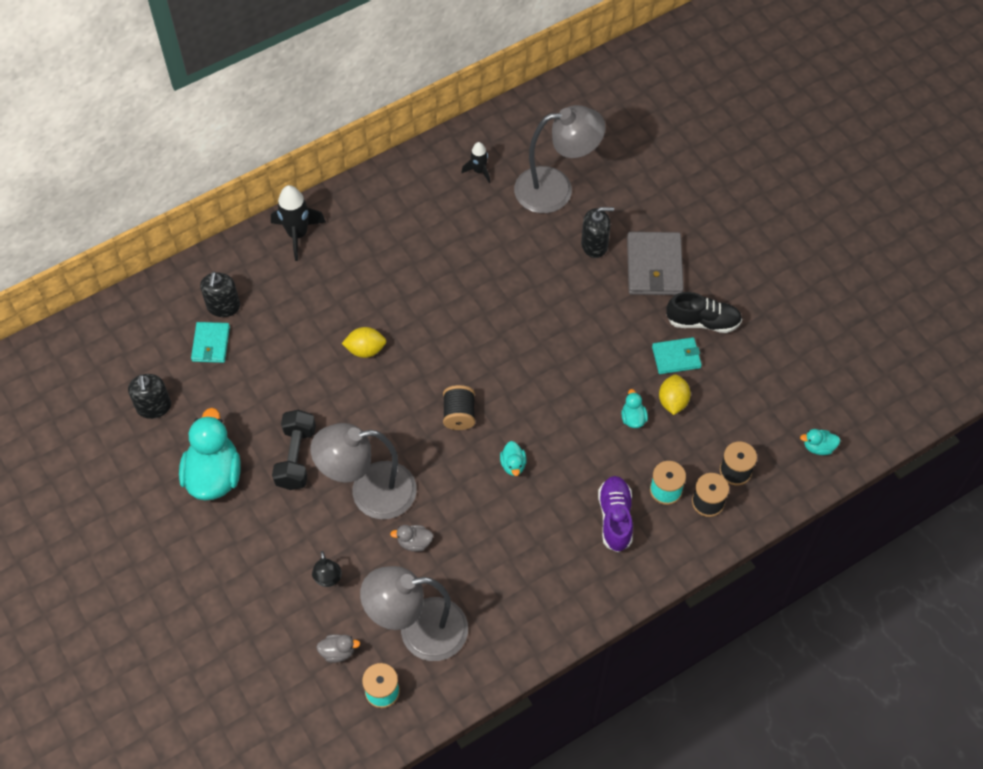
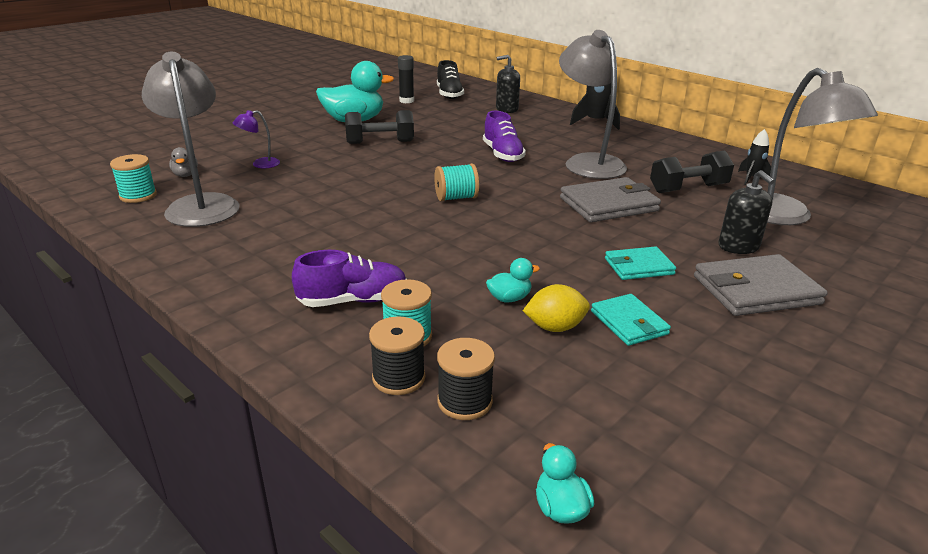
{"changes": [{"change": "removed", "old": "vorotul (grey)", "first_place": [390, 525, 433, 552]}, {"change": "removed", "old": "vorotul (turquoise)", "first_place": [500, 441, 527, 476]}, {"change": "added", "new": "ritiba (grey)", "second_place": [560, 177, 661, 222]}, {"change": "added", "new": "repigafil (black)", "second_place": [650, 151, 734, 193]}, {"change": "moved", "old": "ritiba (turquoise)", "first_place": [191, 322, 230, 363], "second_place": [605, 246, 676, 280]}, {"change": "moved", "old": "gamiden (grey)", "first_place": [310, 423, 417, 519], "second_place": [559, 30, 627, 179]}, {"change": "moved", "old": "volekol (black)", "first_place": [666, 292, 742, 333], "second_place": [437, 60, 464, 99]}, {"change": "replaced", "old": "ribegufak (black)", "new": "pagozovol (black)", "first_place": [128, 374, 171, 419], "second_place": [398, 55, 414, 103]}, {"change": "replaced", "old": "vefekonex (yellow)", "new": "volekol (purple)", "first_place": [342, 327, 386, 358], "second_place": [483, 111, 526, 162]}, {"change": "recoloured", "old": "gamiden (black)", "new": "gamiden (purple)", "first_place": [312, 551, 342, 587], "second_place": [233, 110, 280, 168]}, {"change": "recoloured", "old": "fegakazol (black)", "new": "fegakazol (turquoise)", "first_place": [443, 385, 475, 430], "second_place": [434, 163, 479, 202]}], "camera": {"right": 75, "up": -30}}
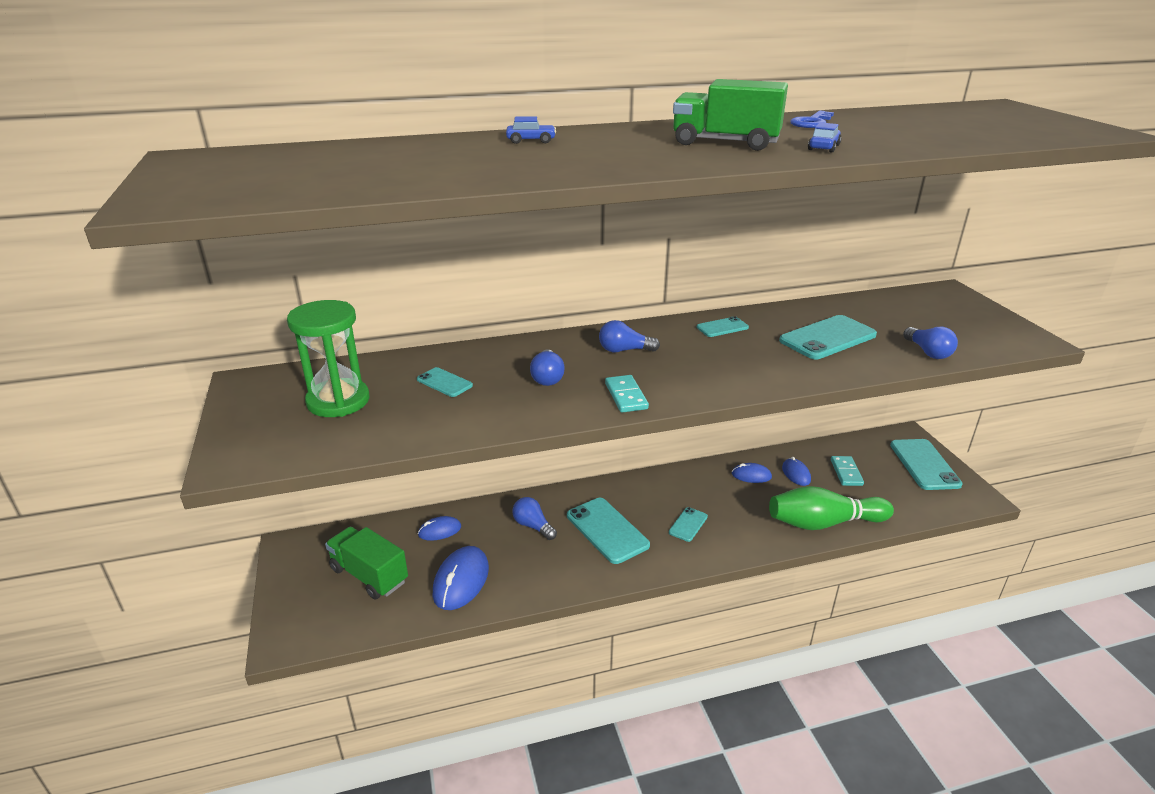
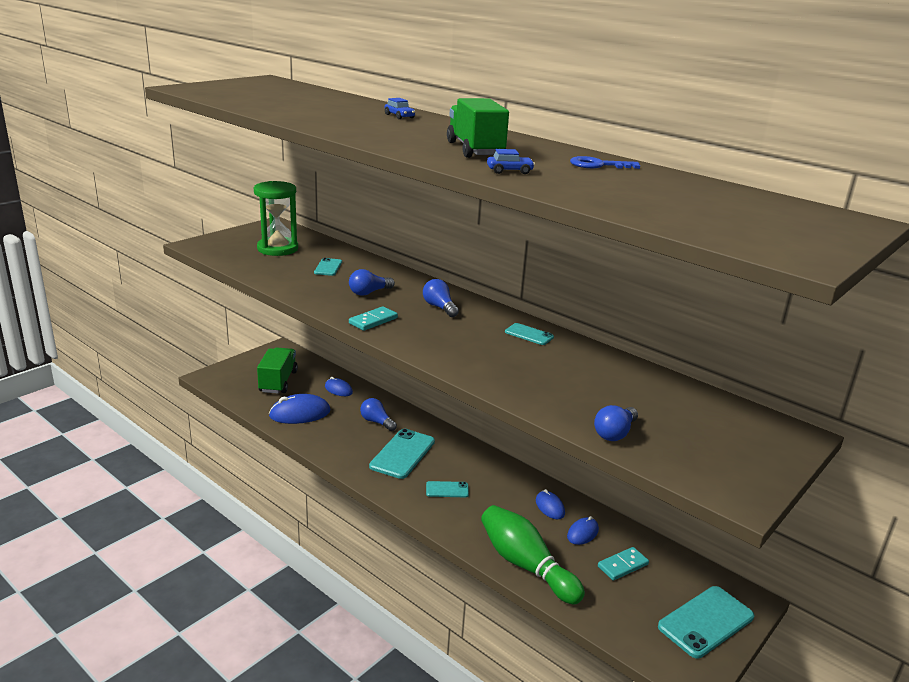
{"changes": [{"change": "removed", "old": "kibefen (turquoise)", "first_place": [779, 315, 877, 359]}, {"change": "turned", "old": "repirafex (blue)", "first_place": [512, 497, 557, 540], "second_place": [360, 398, 397, 431], "degrees": -60}], "camera": {"right": 55, "up": -5}}
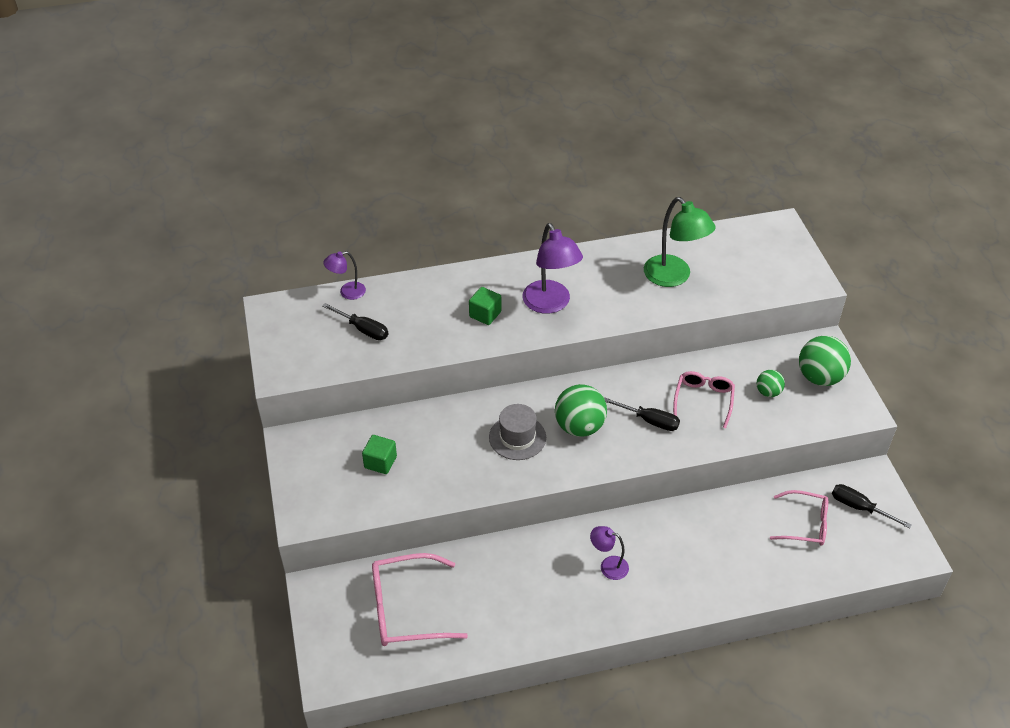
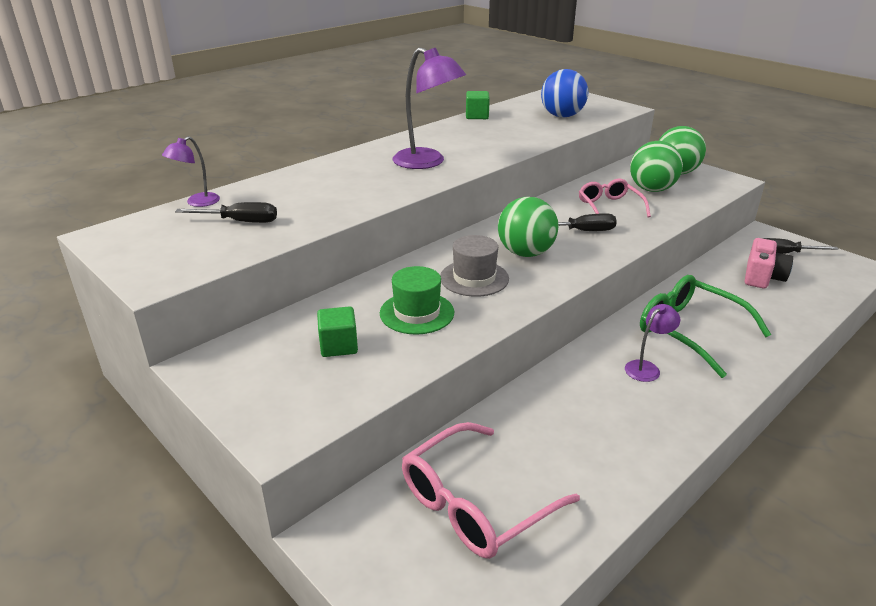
{"changes": [{"change": "removed", "old": "gamiden (green)", "first_place": [644, 197, 716, 287]}, {"change": "added", "new": "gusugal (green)", "second_place": [380, 266, 454, 335]}, {"change": "added", "new": "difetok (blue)", "second_place": [541, 69, 588, 118]}, {"change": "added", "new": "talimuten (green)", "second_place": [640, 275, 771, 378]}, {"change": "moved", "old": "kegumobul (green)", "first_place": [469, 287, 501, 325], "second_place": [466, 91, 490, 119]}, {"change": "replaced", "old": "talimuten (pink)", "new": "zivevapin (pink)", "first_place": [770, 490, 828, 546], "second_place": [745, 238, 793, 288]}, {"change": "turned", "old": "gamiden (purple)", "first_place": [590, 526, 629, 580], "second_place": [625, 304, 680, 382], "degrees": 150}, {"change": "resized", "old": "difetok (green)", "first_place": [757, 370, 785, 397], "second_place": [630, 141, 683, 192], "factor": 1.83}], "camera": {"right": -30, "up": -15}}
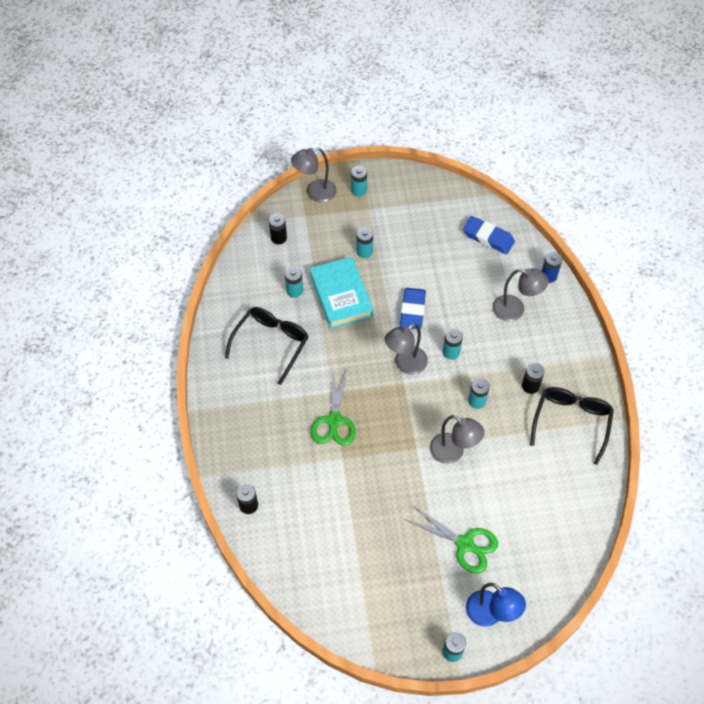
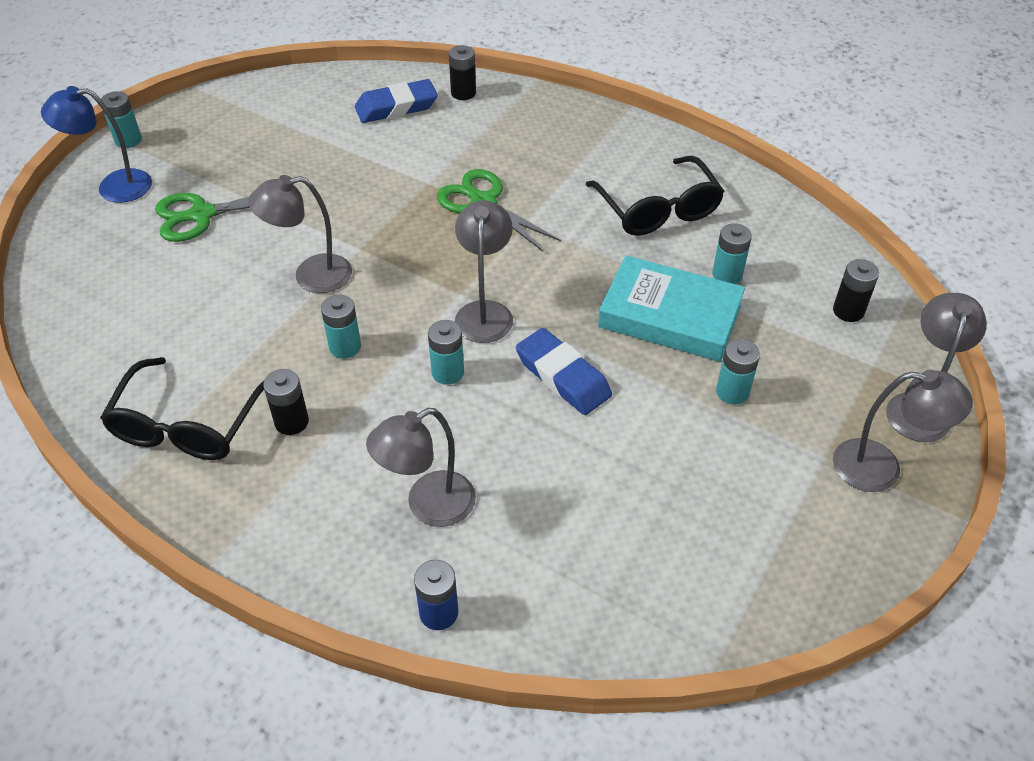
{"changes": [{"change": "moved", "old": "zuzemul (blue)", "first_place": [463, 216, 515, 254], "second_place": [355, 79, 438, 123]}, {"change": "replaced", "old": "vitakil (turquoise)", "new": "gamiden (grey)", "first_place": [351, 166, 367, 197], "second_place": [833, 370, 973, 492]}, {"change": "turned", "old": "talimuten (black)", "first_place": [530, 387, 614, 465], "second_place": [100, 357, 264, 460], "degrees": 45}], "camera": {"right": 130, "up": -10}}
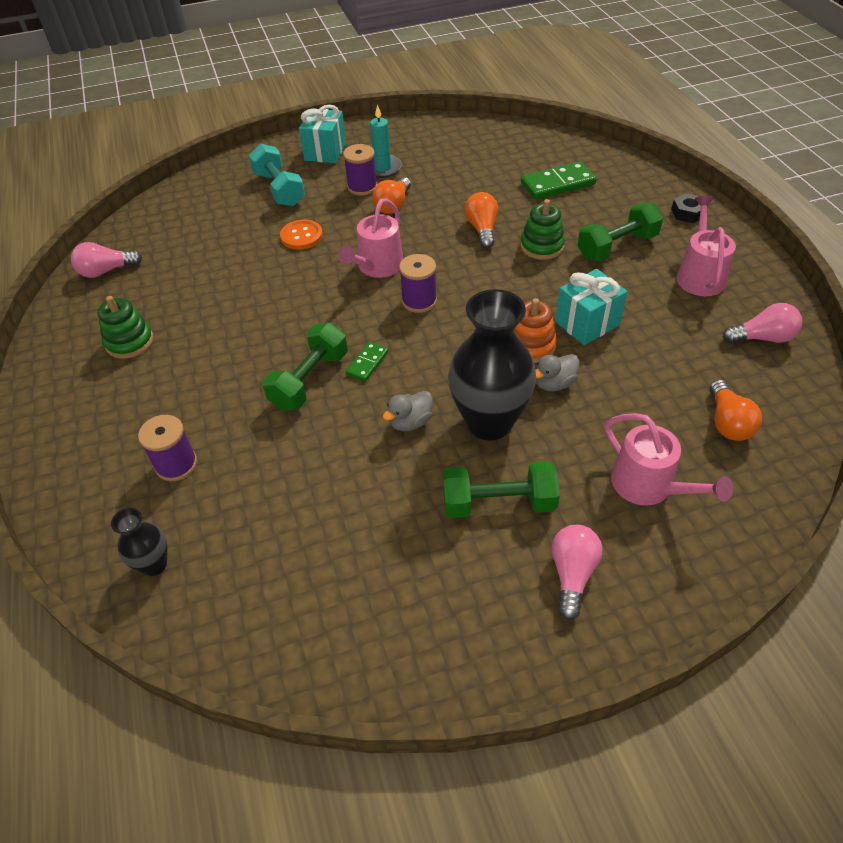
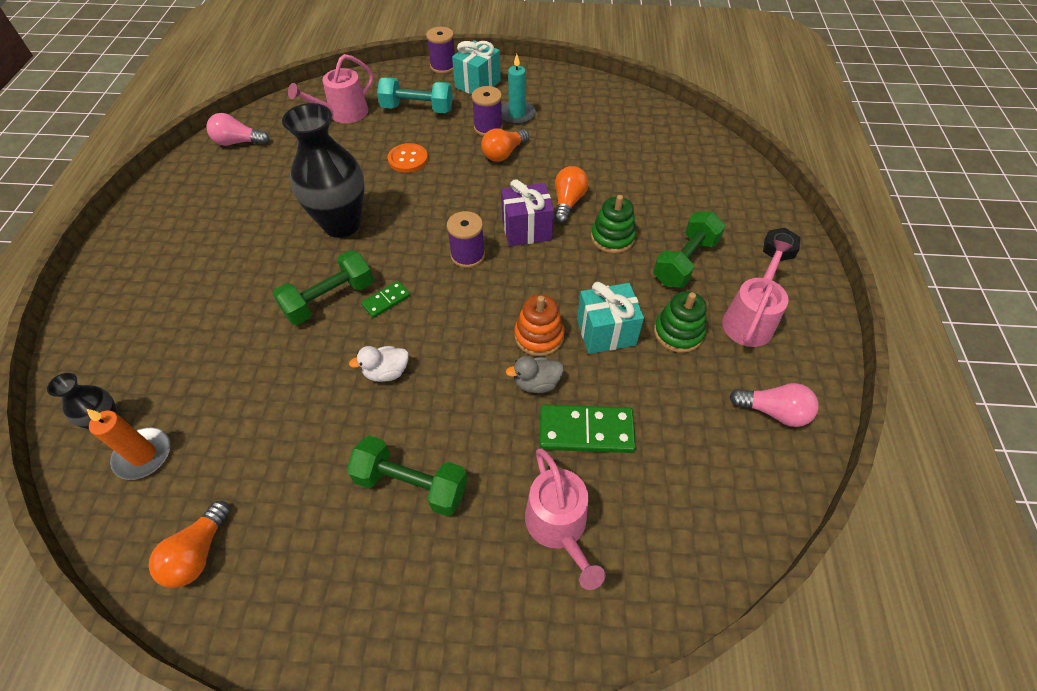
{"changes": [{"change": "removed", "old": "repirafex (pink)", "first_place": [552, 525, 603, 620]}, {"change": "added", "new": "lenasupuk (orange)", "second_place": [87, 409, 170, 480]}, {"change": "added", "new": "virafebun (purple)", "second_place": [501, 179, 554, 246]}, {"change": "moved", "old": "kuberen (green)", "first_place": [98, 296, 154, 359], "second_place": [654, 291, 707, 353]}, {"change": "moved", "old": "fegakazol (purple)", "first_place": [138, 415, 197, 481], "second_place": [426, 27, 455, 74]}, {"change": "moved", "old": "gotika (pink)", "first_place": [338, 199, 403, 278], "second_place": [288, 54, 374, 123]}, {"change": "moved", "old": "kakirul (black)", "first_place": [448, 289, 536, 440], "second_place": [282, 103, 365, 238]}, {"change": "moved", "old": "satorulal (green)", "first_place": [521, 161, 596, 200], "second_place": [539, 405, 636, 453]}, {"change": "moved", "old": "repirafex (orange)", "first_place": [710, 380, 762, 441], "second_place": [149, 501, 230, 588]}, {"change": "recoloured", "old": "vorotul (grey)", "new": "vorotul (white)", "first_place": [383, 391, 433, 431], "second_place": [349, 346, 409, 382]}, {"change": "turned", "old": "repigafil (turquoise)", "first_place": [249, 144, 305, 207], "second_place": [377, 77, 453, 113], "degrees": -75}, {"change": "turned", "old": "repigafil (green)", "first_place": [577, 203, 663, 261], "second_place": [653, 211, 725, 288], "degrees": -45}], "camera": {"right": 20, "up": 5}}
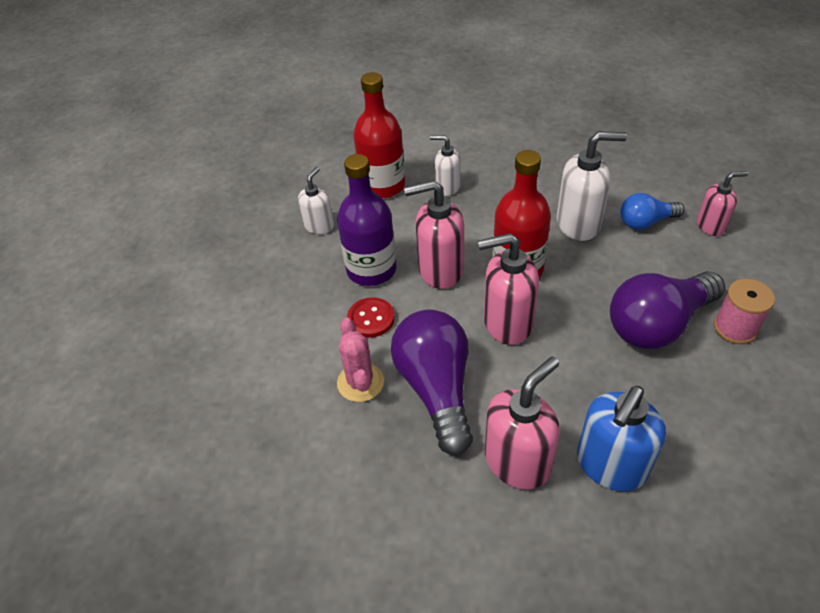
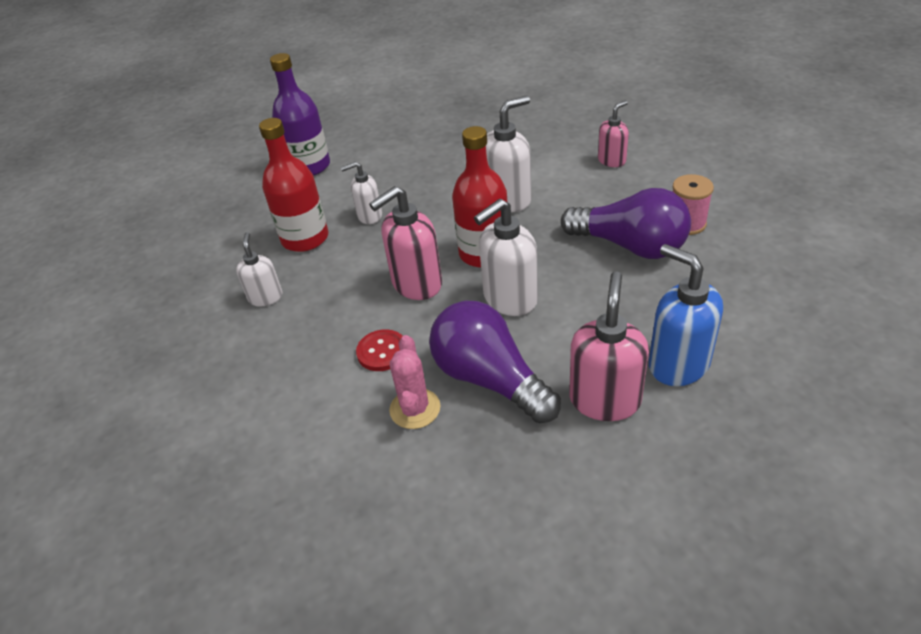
{"changes": [{"change": "removed", "old": "repirafex (blue)", "first_place": [620, 193, 685, 230]}, {"change": "moved", "old": "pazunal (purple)", "first_place": [337, 154, 396, 286], "second_place": [270, 53, 330, 176]}, {"change": "recoloured", "old": "ribegufak (pink)", "new": "ribegufak (white)", "first_place": [478, 233, 539, 345], "second_place": [474, 199, 538, 316]}, {"change": "turned", "old": "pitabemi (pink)", "first_place": [337, 318, 384, 402], "second_place": [389, 335, 441, 429], "degrees": 45}, {"change": "turned", "old": "ribegufak (blue)", "first_place": [577, 386, 666, 491], "second_place": [649, 244, 723, 386], "degrees": 135}, {"change": "turned", "old": "repirafex (purple)", "first_place": [610, 271, 725, 349], "second_place": [561, 188, 691, 259], "degrees": -90}], "camera": {"right": -30, "up": -5}}
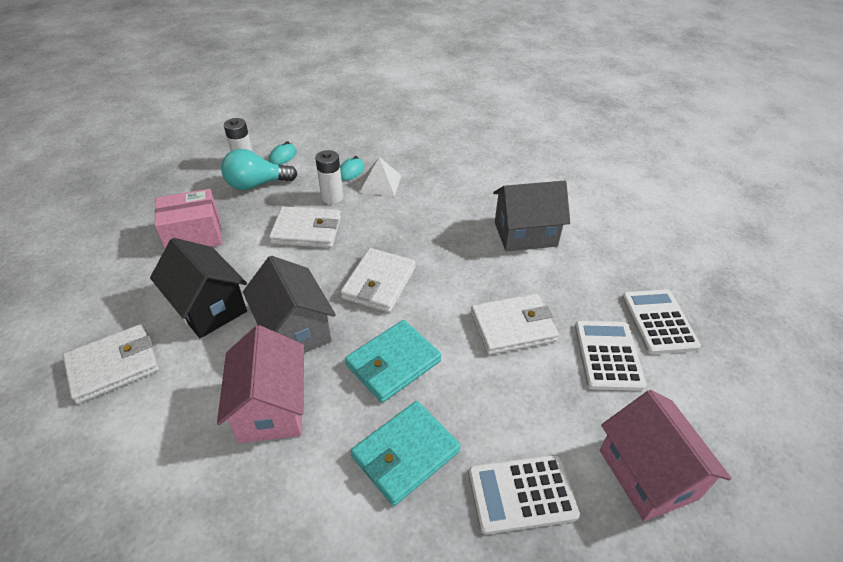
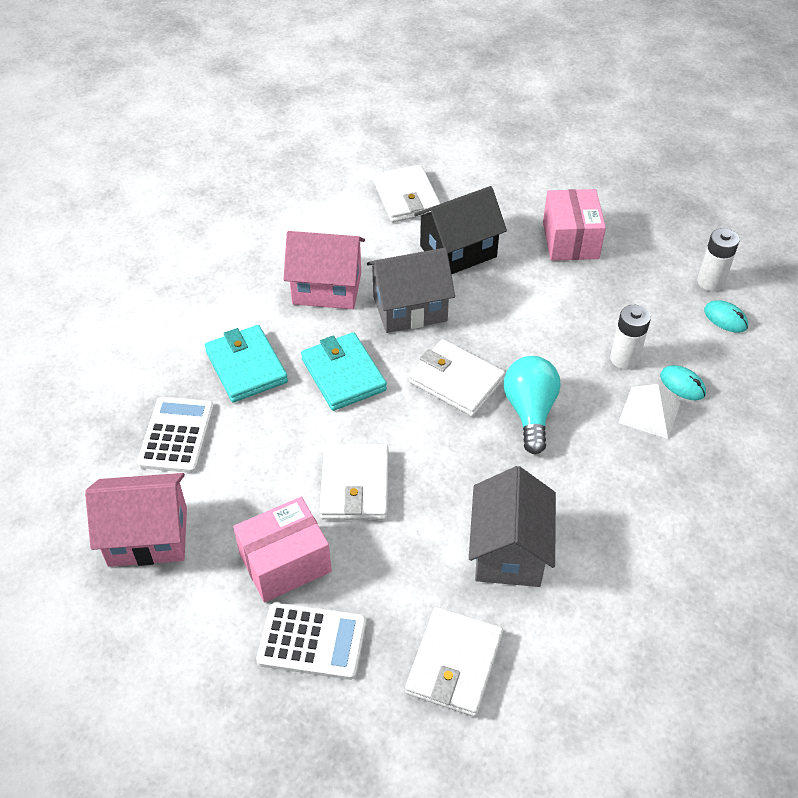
{"changes": [{"change": "moved", "old": "repirafex (turquoise)", "first_place": [221, 149, 297, 190], "second_place": [504, 356, 560, 454]}, {"change": "moved", "old": "ritiba (white)", "first_place": [269, 206, 341, 248], "second_place": [405, 607, 503, 717]}, {"change": "replaced", "old": "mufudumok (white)", "new": "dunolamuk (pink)", "first_place": [575, 321, 646, 391], "second_place": [233, 497, 332, 603]}], "camera": {"right": 105, "up": 5}}
